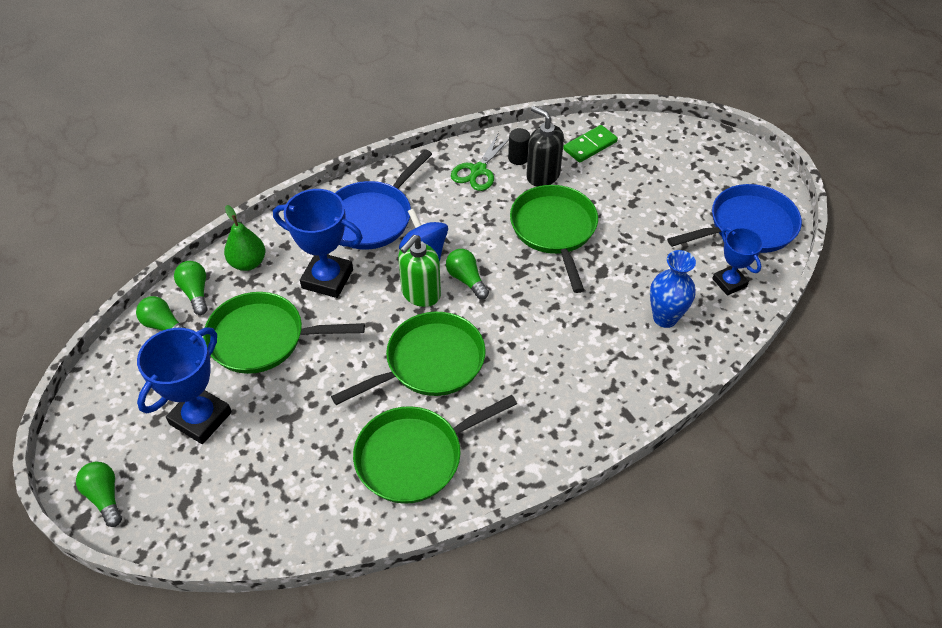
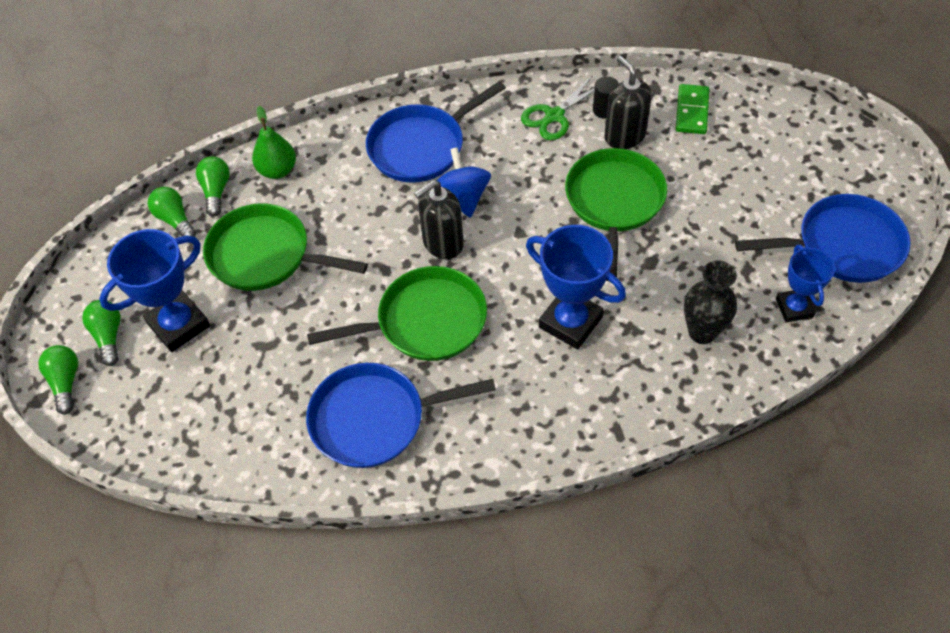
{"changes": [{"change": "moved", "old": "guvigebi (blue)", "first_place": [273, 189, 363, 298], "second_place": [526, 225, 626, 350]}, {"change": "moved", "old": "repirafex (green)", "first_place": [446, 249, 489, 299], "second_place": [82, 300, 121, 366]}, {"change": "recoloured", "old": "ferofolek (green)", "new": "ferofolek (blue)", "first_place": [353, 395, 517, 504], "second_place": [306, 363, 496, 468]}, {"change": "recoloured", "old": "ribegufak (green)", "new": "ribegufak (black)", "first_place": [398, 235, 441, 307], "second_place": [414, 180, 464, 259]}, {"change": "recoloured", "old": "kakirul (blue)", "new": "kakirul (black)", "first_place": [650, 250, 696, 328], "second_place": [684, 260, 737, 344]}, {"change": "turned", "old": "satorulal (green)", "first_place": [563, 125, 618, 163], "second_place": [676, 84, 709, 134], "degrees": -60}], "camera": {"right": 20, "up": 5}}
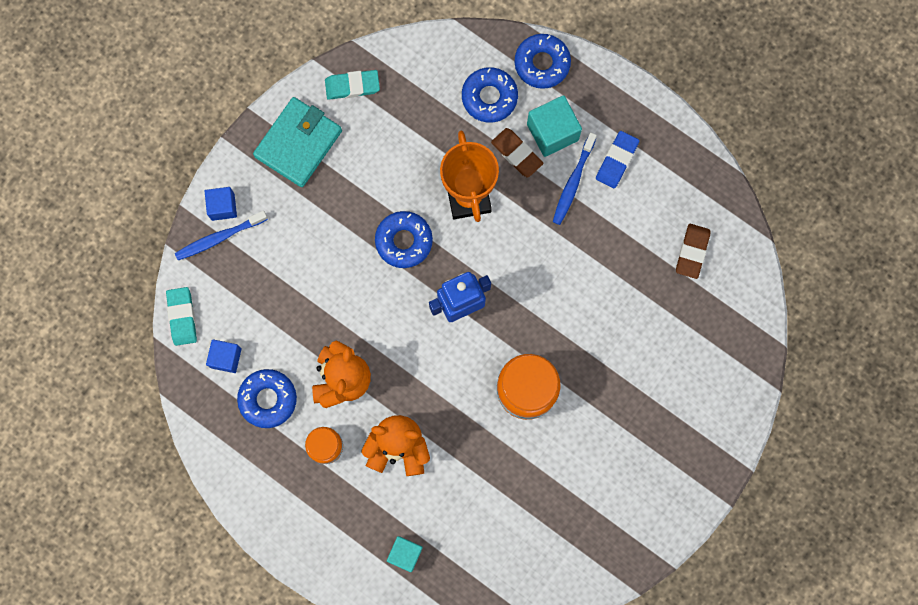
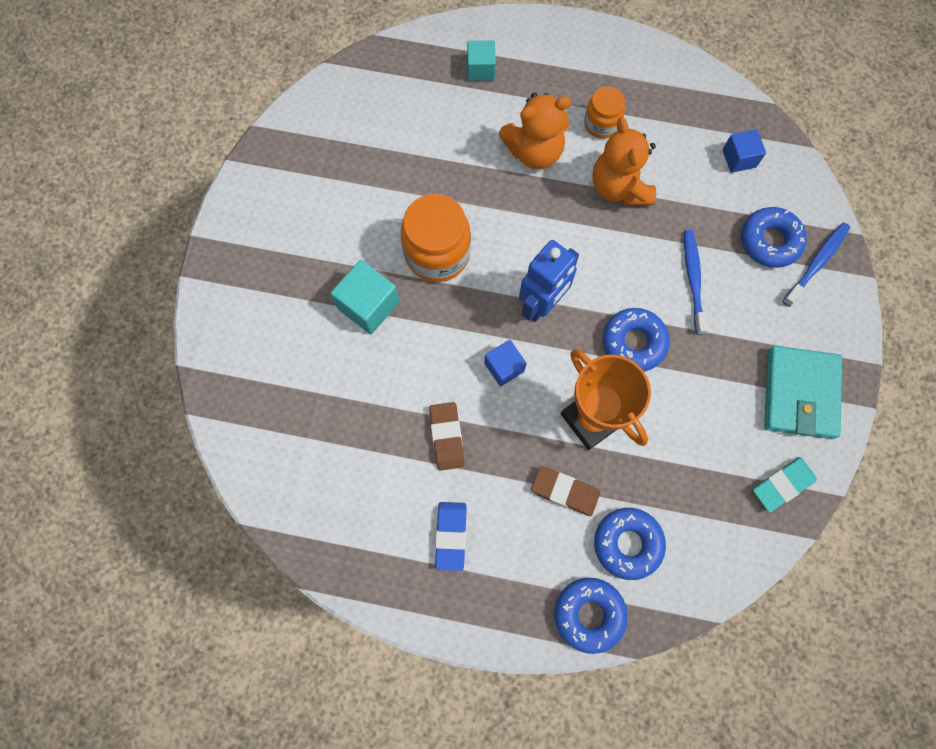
{"changes": [{"change": "removed", "old": "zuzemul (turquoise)", "first_place": [166, 287, 197, 346]}, {"change": "moved", "old": "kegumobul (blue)", "first_place": [204, 187, 237, 221], "second_place": [484, 340, 527, 386]}, {"change": "moved", "old": "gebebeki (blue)", "first_place": [237, 369, 297, 428], "second_place": [741, 207, 807, 268]}, {"change": "moved", "old": "kegumobul (turquoise)", "first_place": [527, 95, 582, 157], "second_place": [330, 260, 399, 334]}, {"change": "moved", "old": "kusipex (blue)", "first_place": [553, 132, 597, 225], "second_place": [684, 230, 708, 335]}, {"change": "moved", "old": "zuzemul (brown)", "first_place": [676, 224, 710, 279], "second_place": [429, 402, 465, 471]}], "camera": {"right": 155, "up": -5}}
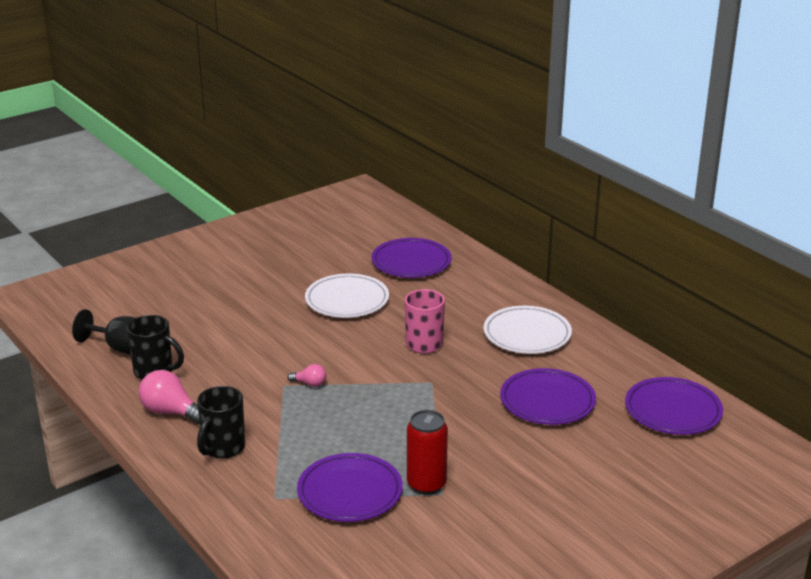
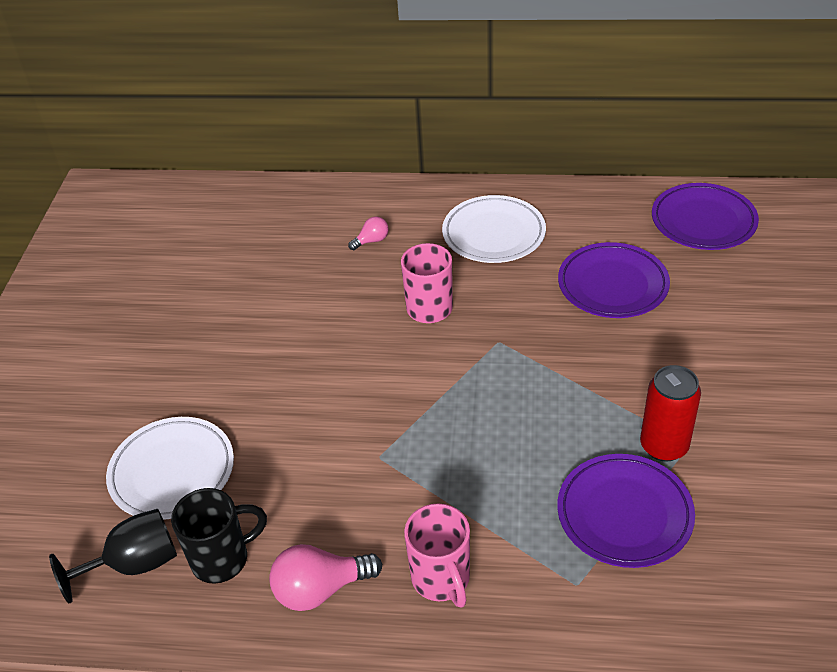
{"changes": [{"change": "removed", "old": "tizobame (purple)", "first_place": [371, 238, 452, 278]}, {"change": "moved", "old": "repirafex (pink)", "first_place": [288, 364, 326, 387], "second_place": [348, 217, 389, 250]}, {"change": "moved", "old": "tizobame (white)", "first_place": [305, 274, 389, 318], "second_place": [106, 417, 234, 520]}, {"change": "recoloured", "old": "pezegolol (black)", "new": "pezegolol (pink)", "first_place": [197, 386, 245, 459], "second_place": [404, 503, 470, 608]}], "camera": {"right": -45, "up": 15}}
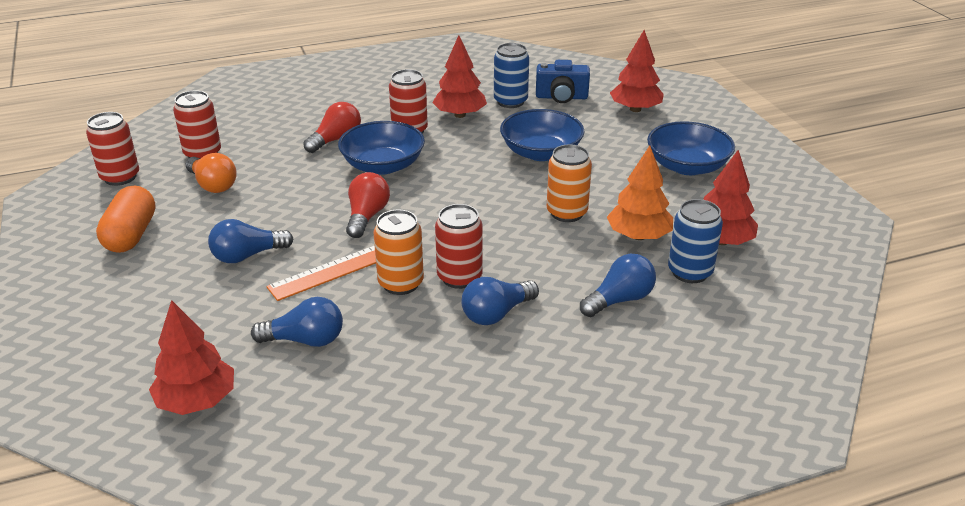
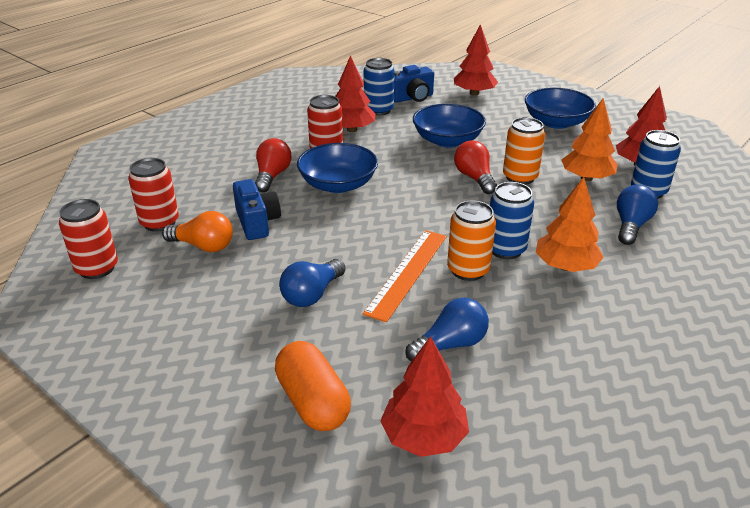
{"changes": [{"change": "added", "new": "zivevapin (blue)", "second_place": [233, 179, 281, 240]}, {"change": "moved", "old": "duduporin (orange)", "first_place": [96, 186, 156, 253], "second_place": [275, 341, 351, 431]}, {"change": "moved", "old": "repirafex (red)", "first_place": [346, 172, 390, 238], "second_place": [454, 140, 497, 194]}, {"change": "replaced", "old": "repirafex (blue)", "new": "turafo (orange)", "first_place": [461, 277, 539, 325], "second_place": [535, 177, 604, 272]}, {"change": "recoloured", "old": "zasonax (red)", "new": "zasonax (blue)", "first_place": [435, 204, 483, 289], "second_place": [490, 182, 534, 259]}], "camera": {"right": -30, "up": 0}}
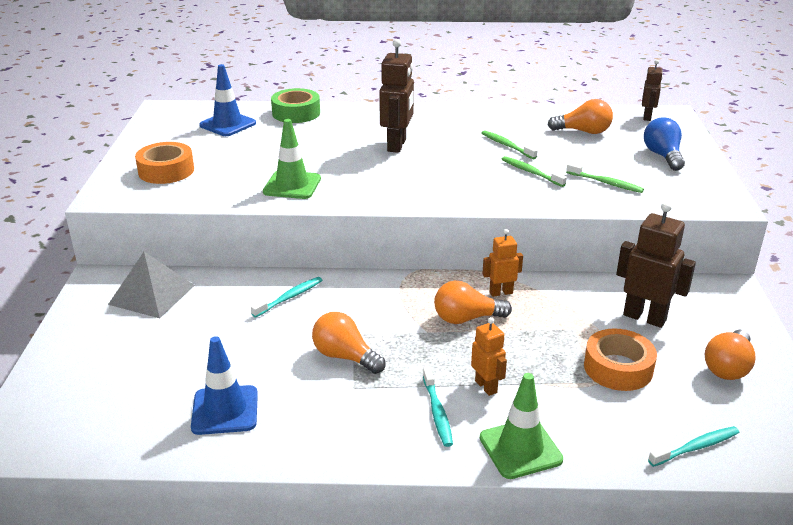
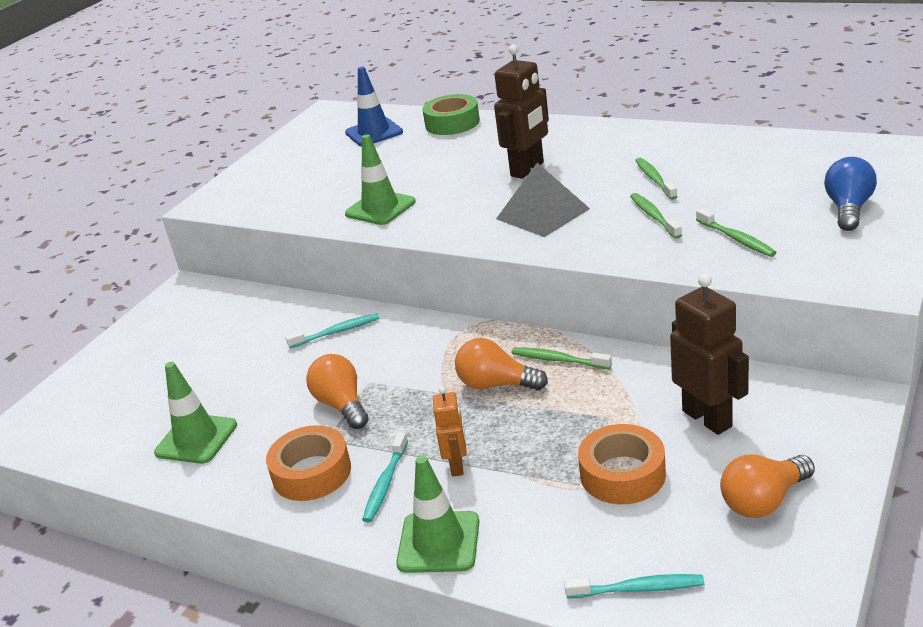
{"changes": [{"change": "removed", "old": "repirafex (orange)", "first_place": [547, 99, 613, 134]}, {"change": "removed", "old": "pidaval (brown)", "first_place": [642, 60, 663, 121]}, {"change": "moved", "old": "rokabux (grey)", "first_place": [108, 252, 195, 318], "second_place": [496, 163, 590, 237]}, {"change": "moved", "old": "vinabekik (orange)", "first_place": [135, 142, 194, 184], "second_place": [266, 425, 351, 501]}, {"change": "replaced", "old": "pidaval (orange)", "new": "kusipex (green)", "first_place": [482, 229, 523, 297], "second_place": [512, 347, 612, 369]}, {"change": "recoloured", "old": "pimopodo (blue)", "new": "pimopodo (green)", "first_place": [191, 336, 258, 435], "second_place": [154, 362, 237, 464]}], "camera": {"right": 30, "up": 0}}
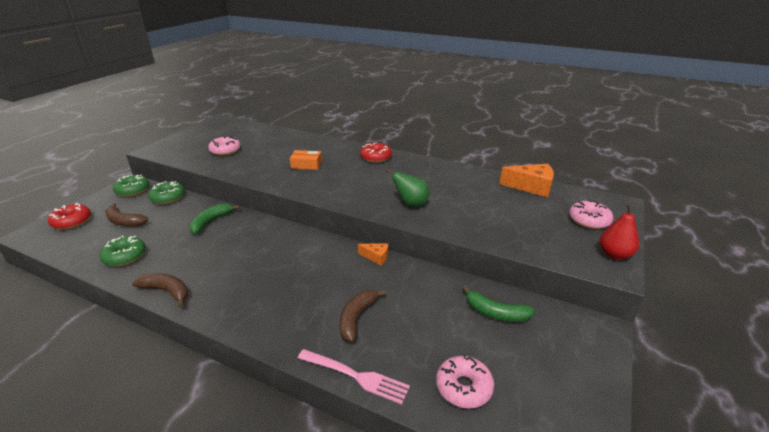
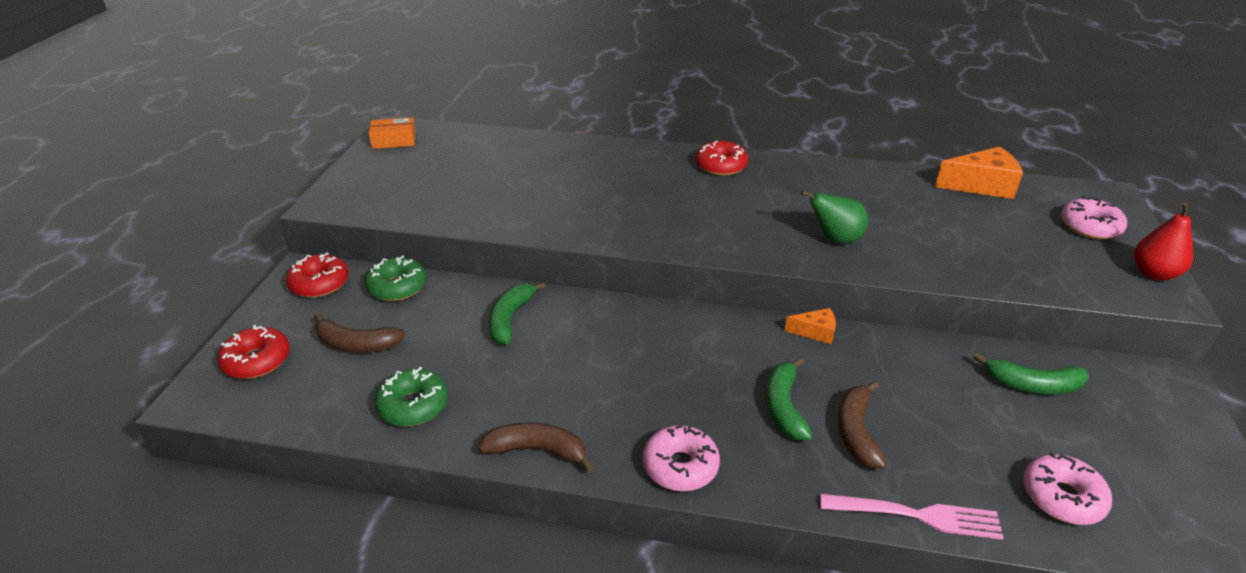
{"changes": [{"change": "added", "new": "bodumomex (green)", "second_place": [766, 357, 813, 440]}, {"change": "moved", "old": "gebebeki (pink)", "first_place": [208, 136, 241, 156], "second_place": [643, 425, 720, 491]}, {"change": "moved", "old": "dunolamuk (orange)", "first_place": [290, 150, 322, 170], "second_place": [369, 117, 416, 149]}, {"change": "recoloured", "old": "gebebeki (green)", "new": "gebebeki (red)", "first_place": [113, 174, 149, 197], "second_place": [286, 252, 348, 298]}], "camera": {"right": -15, "up": 5}}
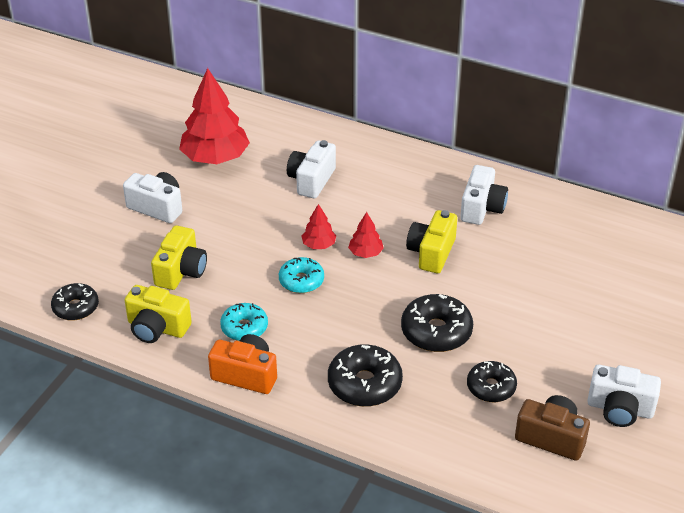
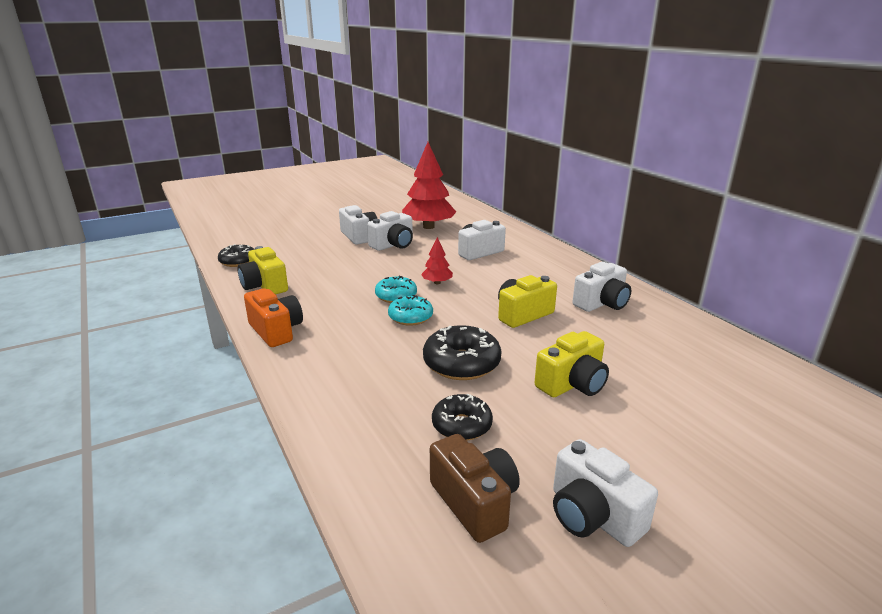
{"changes": [{"change": "removed", "old": "gebebeki (black)", "first_place": [328, 344, 403, 407]}, {"change": "removed", "old": "turafo (red)", "first_place": [348, 212, 384, 258]}, {"change": "added", "new": "zivevapin (white)", "second_place": [367, 211, 413, 251]}, {"change": "moved", "old": "zivevapin (yellow)", "first_place": [151, 226, 207, 290], "second_place": [534, 331, 609, 398]}, {"change": "moved", "old": "gebebeki (turquoise)", "first_place": [220, 303, 268, 341], "second_place": [388, 295, 433, 326]}], "camera": {"right": 35, "up": -15}}
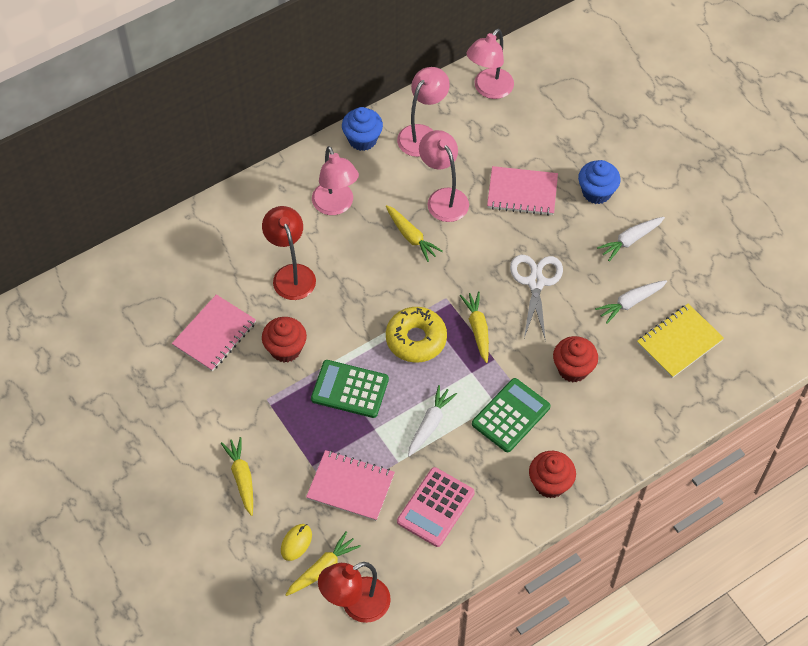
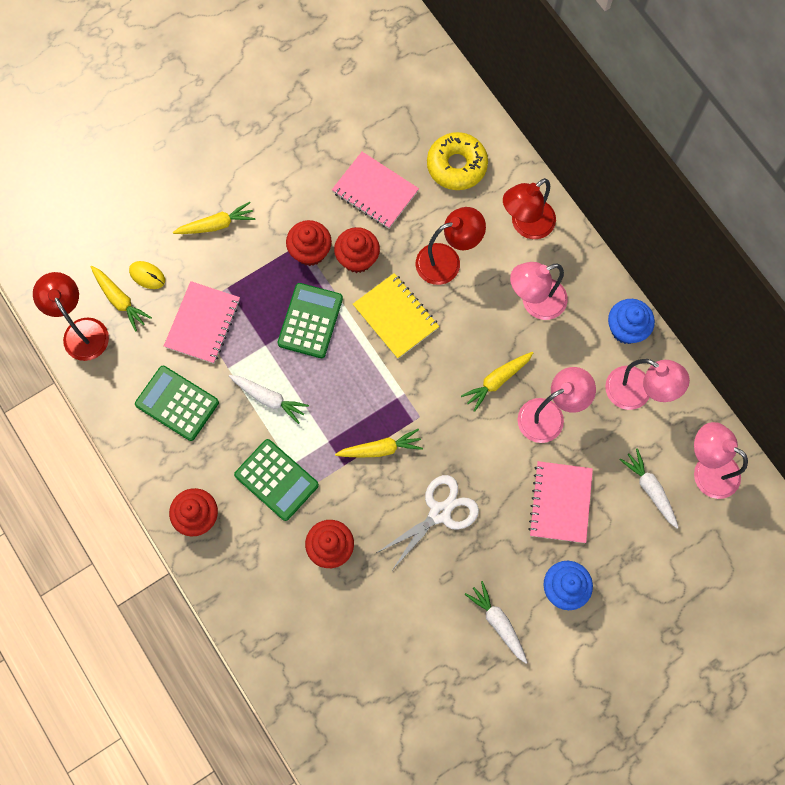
{"changes": [{"change": "added", "new": "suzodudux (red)", "second_place": [286, 220, 332, 266]}, {"change": "added", "new": "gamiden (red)", "second_place": [503, 178, 556, 239]}, {"change": "moved", "old": "gebebeki (yellow)", "first_place": [386, 307, 447, 363], "second_place": [427, 132, 488, 190]}, {"change": "moved", "old": "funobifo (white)", "first_place": [595, 280, 667, 324], "second_place": [620, 448, 679, 529]}, {"change": "moved", "old": "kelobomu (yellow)", "first_place": [637, 304, 724, 378], "second_place": [353, 273, 439, 359]}, {"change": "recoloured", "old": "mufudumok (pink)", "new": "mufudumok (green)", "first_place": [397, 467, 475, 547], "second_place": [135, 366, 219, 441]}, {"change": "turned", "old": "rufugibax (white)", "first_place": [510, 255, 563, 342], "second_place": [377, 475, 479, 569], "degrees": -45}], "camera": {"right": 90, "up": 15}}
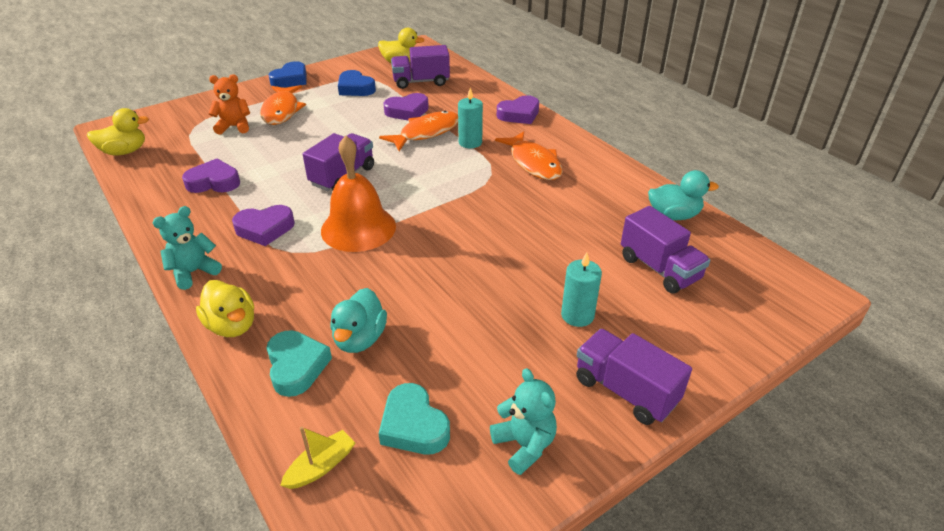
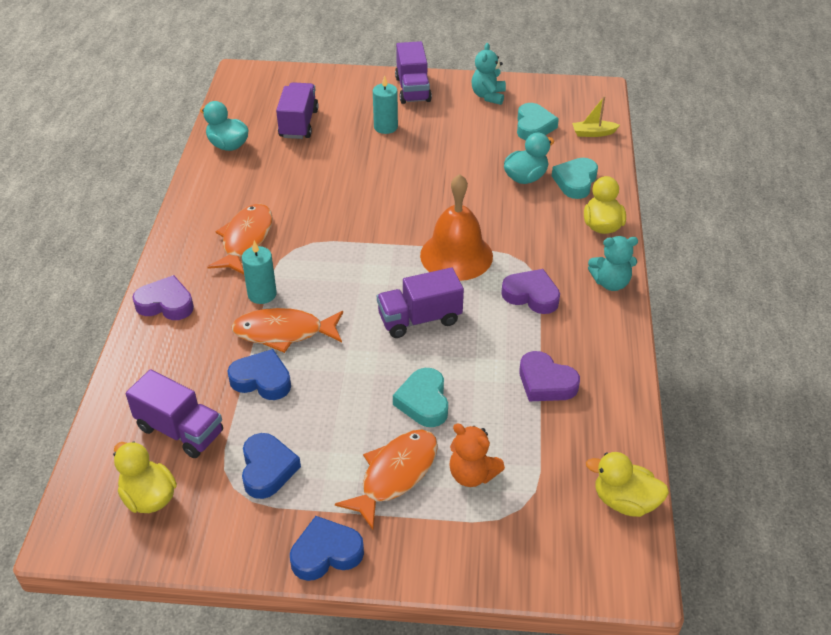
{"changes": [{"change": "added", "new": "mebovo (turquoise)", "second_place": [393, 368, 448, 427]}, {"change": "recoloured", "old": "mebovo (purple)", "new": "mebovo (blue)", "first_place": [383, 93, 429, 121], "second_place": [227, 349, 291, 400]}], "camera": {"right": -140, "up": 5}}
